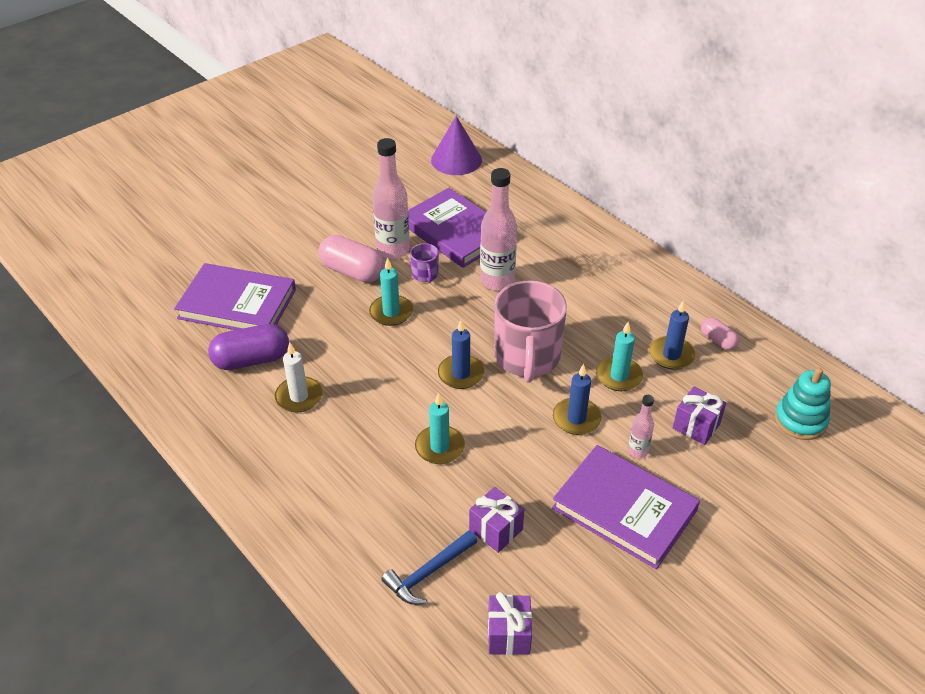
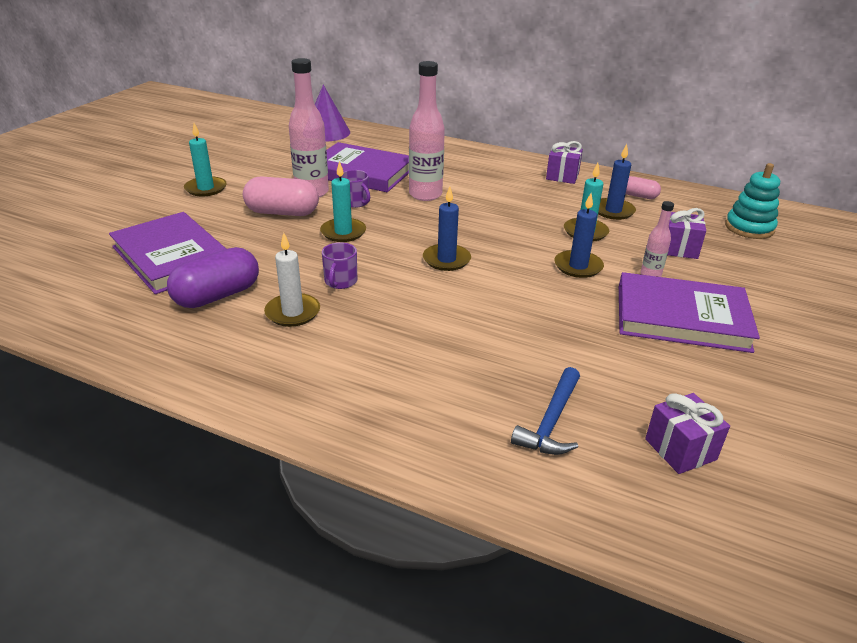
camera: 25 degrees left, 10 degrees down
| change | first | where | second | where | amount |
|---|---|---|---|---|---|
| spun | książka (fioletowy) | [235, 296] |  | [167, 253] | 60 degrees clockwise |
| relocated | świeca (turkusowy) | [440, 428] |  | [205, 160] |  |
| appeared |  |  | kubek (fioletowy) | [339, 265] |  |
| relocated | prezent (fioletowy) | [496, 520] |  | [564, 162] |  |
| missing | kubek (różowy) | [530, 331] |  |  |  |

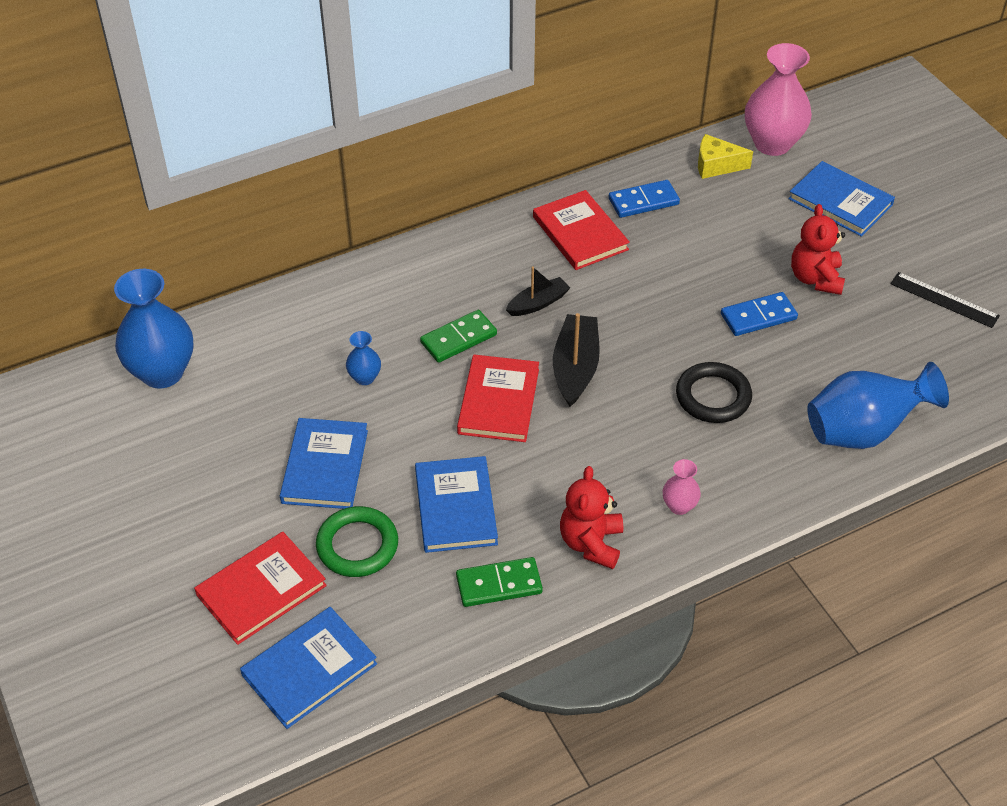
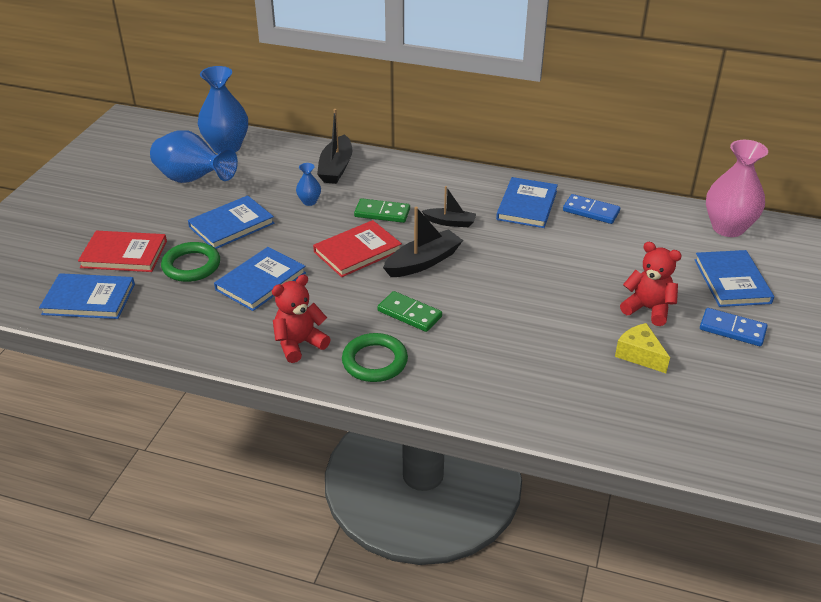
camera: 45 degrees right, 10 degrees down
| change | first | where | second | where | amount |
|---|---|---|---|---|---|
| relocated | wazon (niebieski) | [878, 405] |  | [194, 156] |  |
| appeared |  |  | łódka (czarny) | [334, 146] |  |
| exchanged | wazon (różowy) | [682, 487] | pierścień (zielony) | [375, 357] |  |
| relocated | kostka domina (zielony) | [499, 582] |  | [409, 311] |  |
| colour | książka (czerwony) | [581, 230] | książka (niebieski) | [527, 202] |  |
| relocated | ser (żółty) | [725, 156] |  | [642, 348] |  |
| spun | miś (czerwony) | [818, 249] |  | [651, 284] | 75 degrees clockwise |
| relocated | kostka domina (niebieski) | [759, 314] |  | [733, 327] |  |
| missing | pierścień (czarny) | [714, 392] |  |  |  |
| missing | linijka (czarny) | [945, 300] |  |  |  |

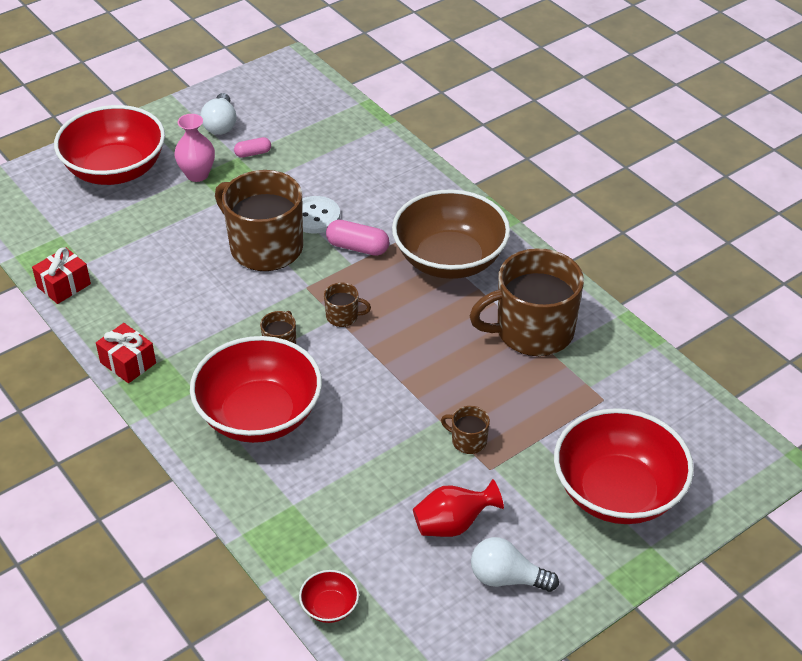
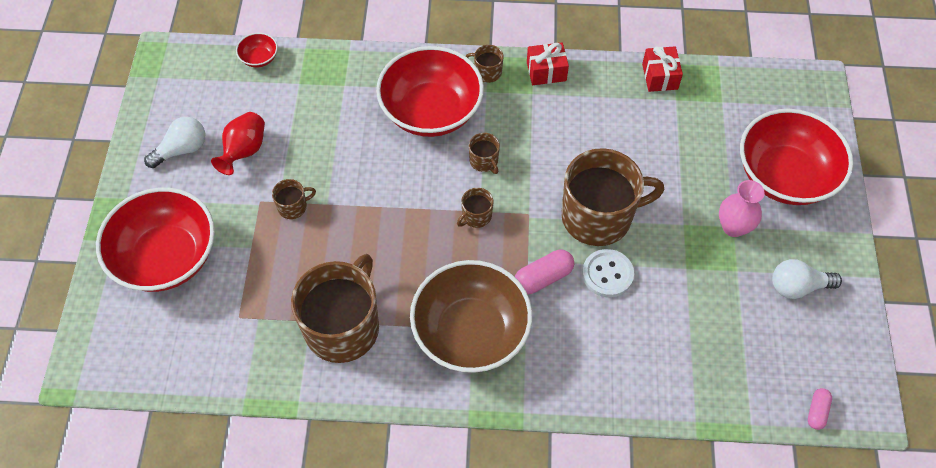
camera: 130 degrees right, 15 degrees up
| change | first | where | second | where | amount |
|---|---|---|---|---|---|
| appeared |  |  | kubek (brązowy) | [484, 64] |  |
| spun | żarówka (biały) | [218, 114] |  | [807, 279] | 45 degrees counterclockwise |
| relocated | kapsułka (różowy) | [252, 147] |  | [820, 409] |  |

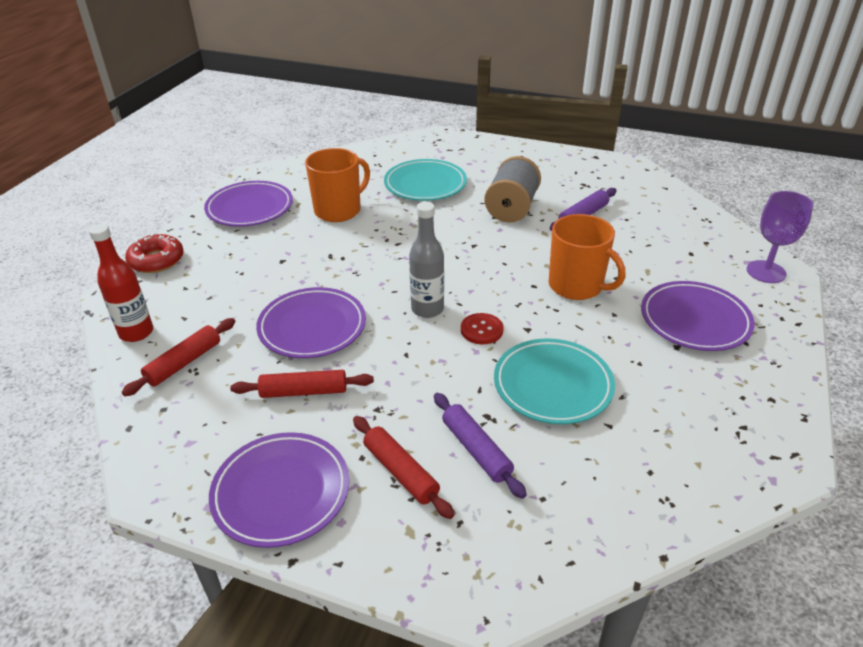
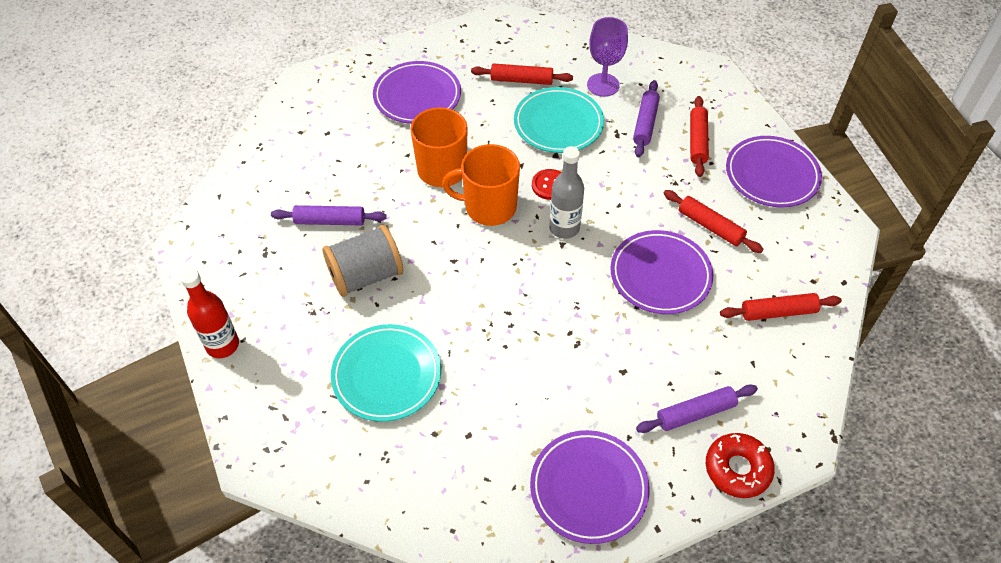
camera: 135 degrees left, 15 degrees up
| change | first | where | second | where | amount |
|---|---|---|---|---|---|
| relocated | butelka (czerwony) | [121, 283] |  | [209, 313] |  |
| relocated | kubek (pomarańczowy) | [337, 185] |  | [481, 185] |  |
| appeared |  |  | wałek do ciasta (czerwony) | [522, 74] |  |
| relocated | kielich (fioletowy) | [780, 237] |  | [607, 57] |  |
| appeared |  |  | wałek do ciasta (fioletowy) | [697, 408] |  |

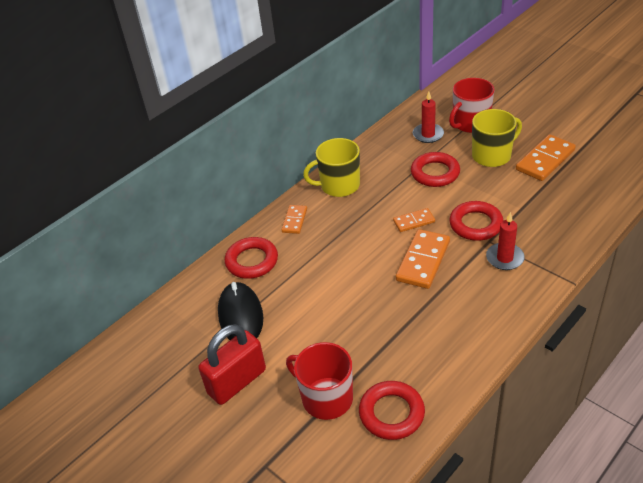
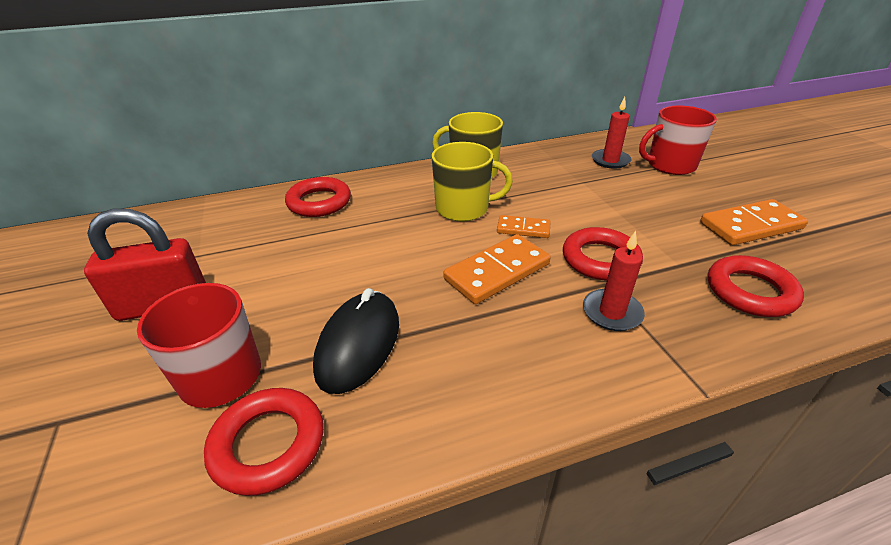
camera: 25 degrees right, 5 degrees down
| change | first | where | second | where | amount |
|---|---|---|---|---|---|
| relocated | myszka (czarny) | [240, 311] |  | [356, 341] |  |
| relocated | kubek (żółty) | [497, 138] |  | [472, 181] |  |
| relocated | pierścień (czerwony) | [435, 169] |  | [756, 286] |  |
| missing | kostka domina (pomarańczowy) | [294, 219] |  |  |  |

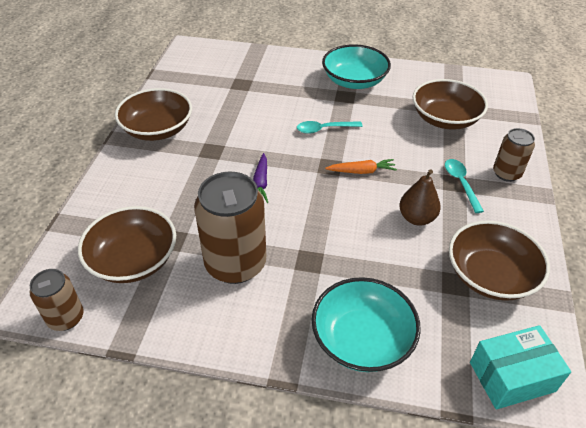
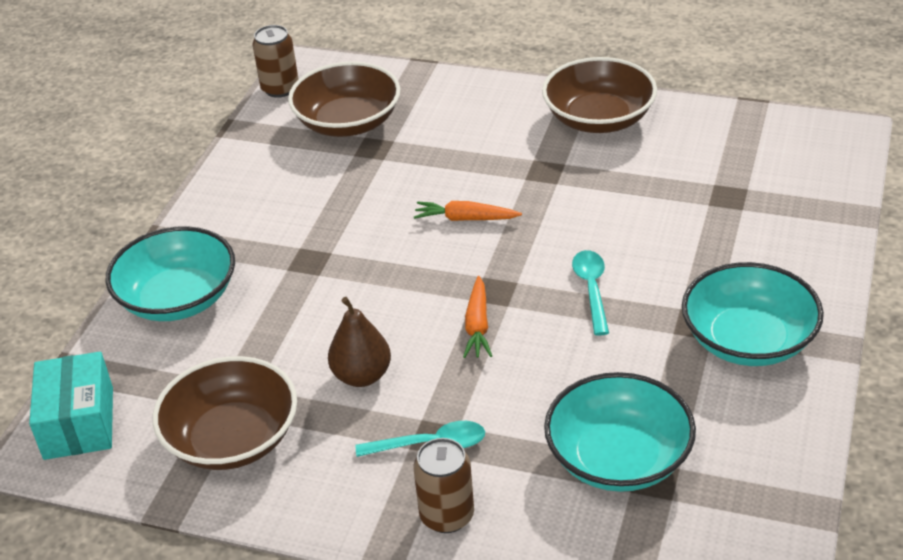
camera: 100 degrees right, 5 degrees down
| change | first | where | second | where | amount |
|---|---|---|---|---|---|
| colour | marchewka (fioletowy) | [260, 178] | marchewka (pomarańczowy) | [468, 211] |  |
| colour | miska (brązowy) | [450, 104] | miska (turkusowy) | [620, 432] |  |
| missing | puszka (brązowy) | [230, 228] |  |  |  |

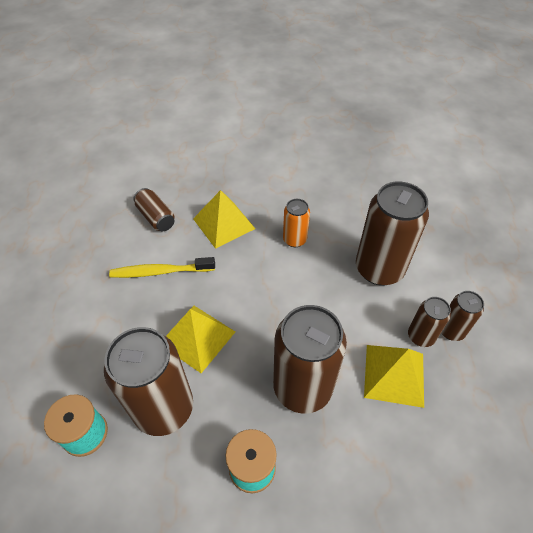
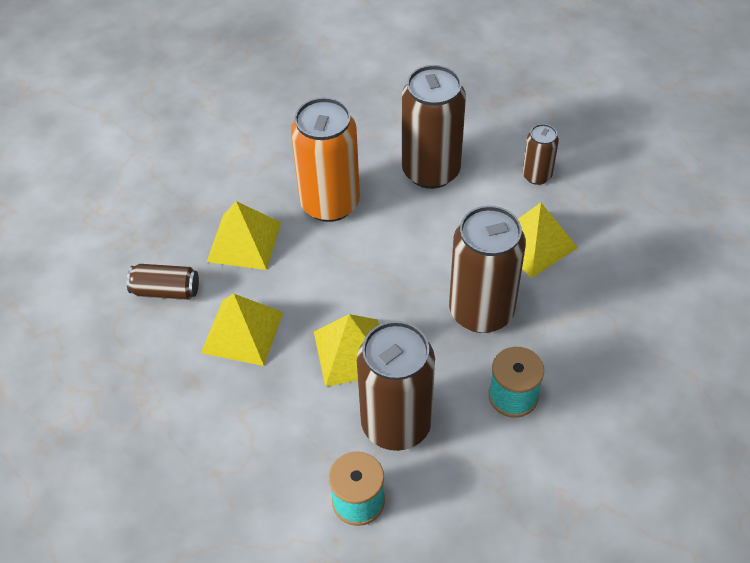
camera: 45 degrees left, 0 degrees up
| change | first | where | second | where | amount |
|---|---|---|---|---|---|
| exchanged | szczoteczka do zębów (żółty) | [162, 267] | piramida (żółty) | [242, 330] |  |
| size | puszka (pomarańczowy) | [296, 223] |  | [325, 159] | x1.97 |
| missing | puszka (brązowy) | [429, 322] |  |  |  |

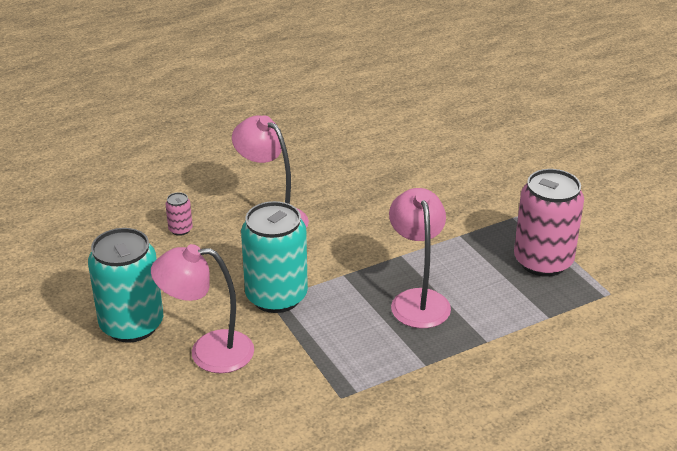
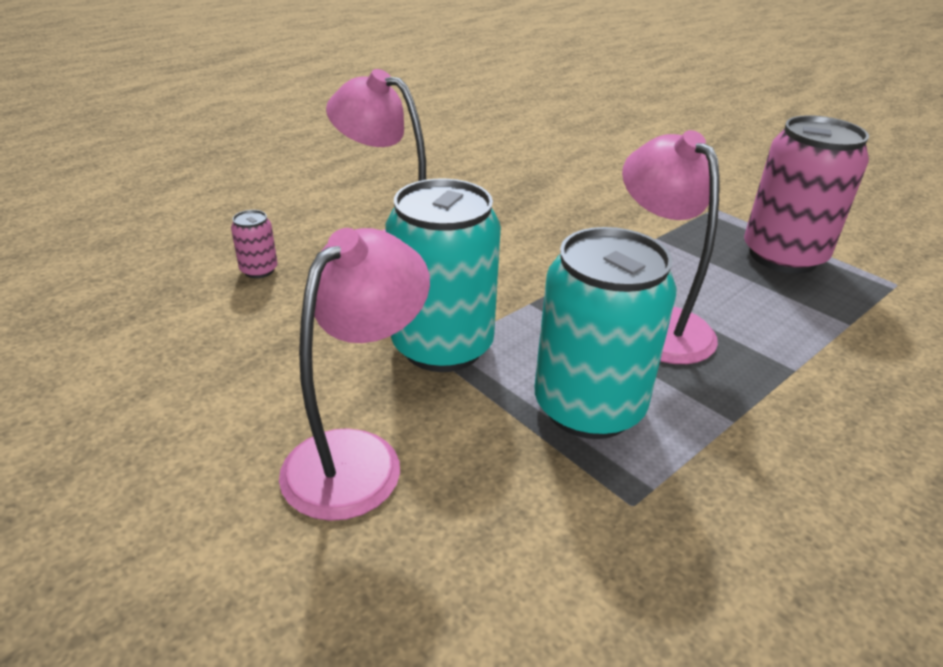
camera: 15 degrees left, 0 degrees up
| change | first | where | second | where | amount |
|---|---|---|---|---|---|
| spun | lampka (różowy) | [202, 308] |  | [354, 374] | 135 degrees clockwise |
| relocated | puszka (turkusowy) | [125, 285] |  | [606, 333] |  |

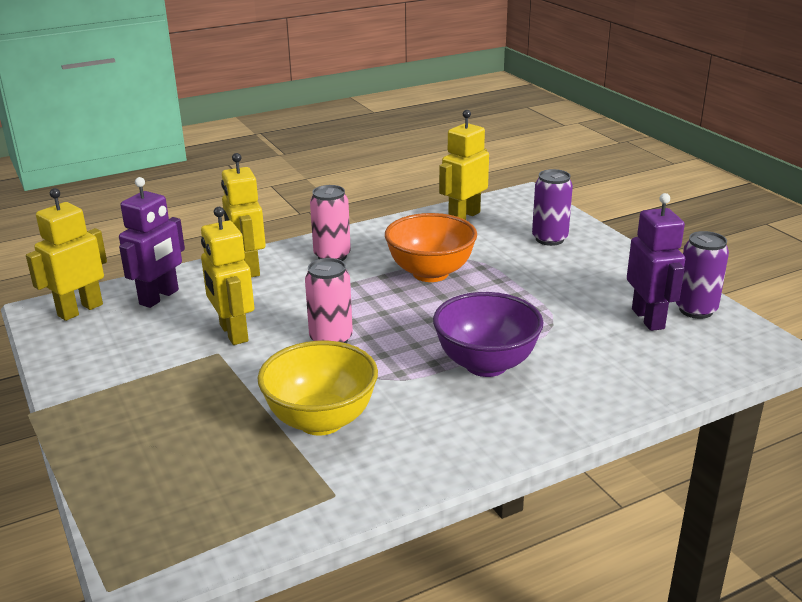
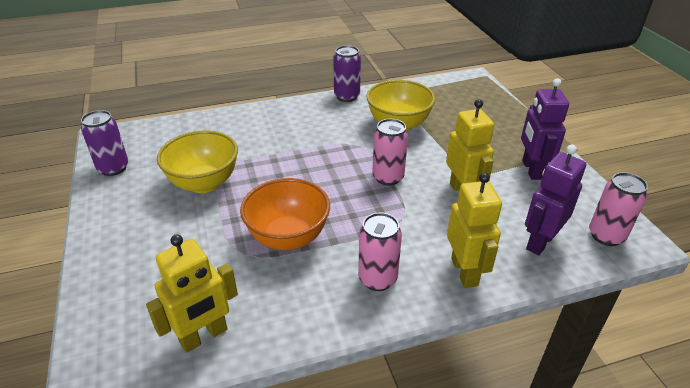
camera: 170 degrees left, 10 degrees up
| change | first | where | second | where | amount |
|---|---|---|---|---|---|
| appeared |  |  | miska (żółty) | [197, 162] |  |
| relocated | puszka (fioletowy) | [552, 207] |  | [347, 73] |  |
| relocated | robot (fioletowy) | [656, 262] |  | [545, 129] |  |
| exchanged | robot (żółty) | [66, 254] | puszka (różowy) | [618, 209] |  |
| missing | miska (fioletowy) | [488, 334] |  |  |  |

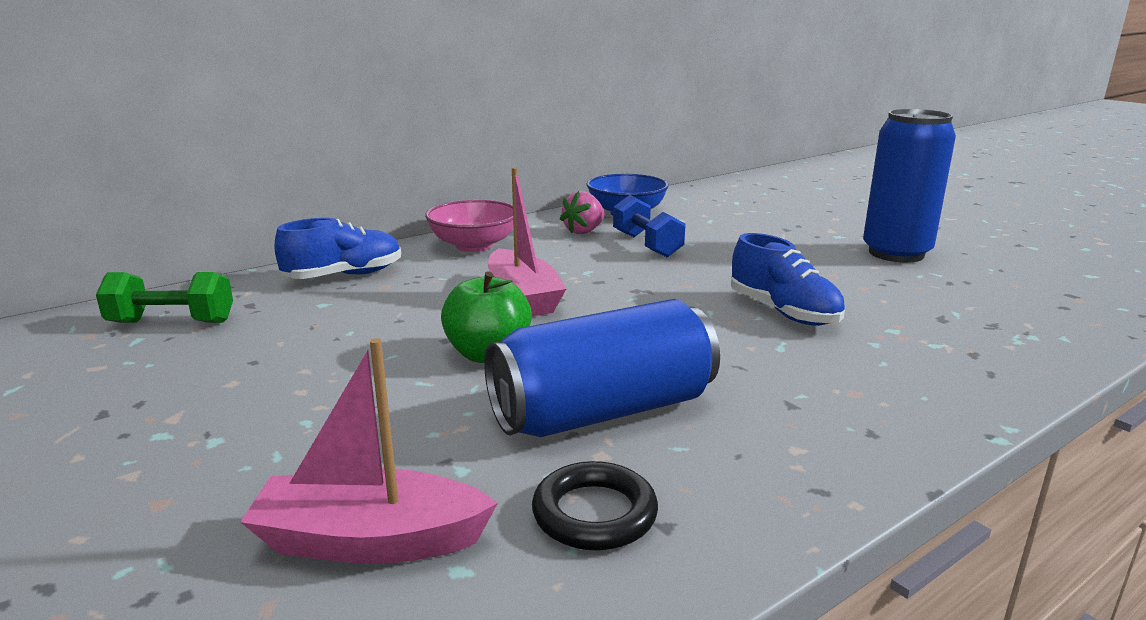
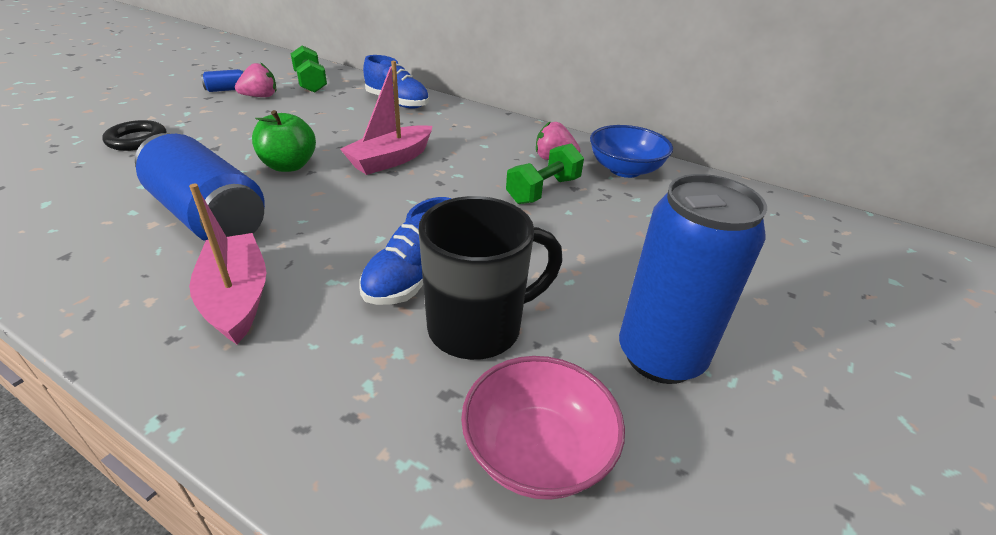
camera: 65 degrees right, 15 degrees up
| change | first | where | second | where | amount |
|---|---|---|---|---|---|
| relocated | pierścień (czarny) | [595, 506] |  | [134, 135] |  |
| relocated | łódka (różowy) | [369, 451] |  | [227, 264] |  |
| appeared |  |  | puszka (niebieski) | [222, 80] |  |
| appeared |  |  | truskawka (różowy) | [255, 79] |  |
| appeared |  |  | kubek (czarny) | [491, 278] |  |
| relocated | miska (różowy) | [469, 226] |  | [543, 428] |  |
| colour | hantel (niebieski) | [649, 226] | hantel (zielony) | [545, 173] |  |

